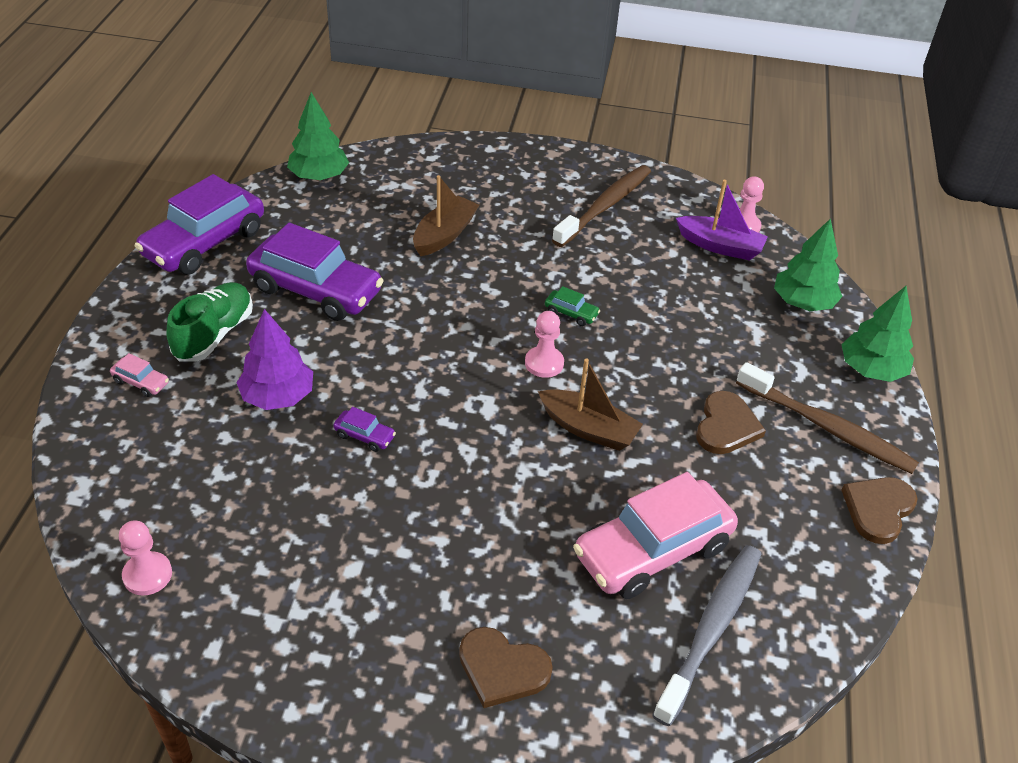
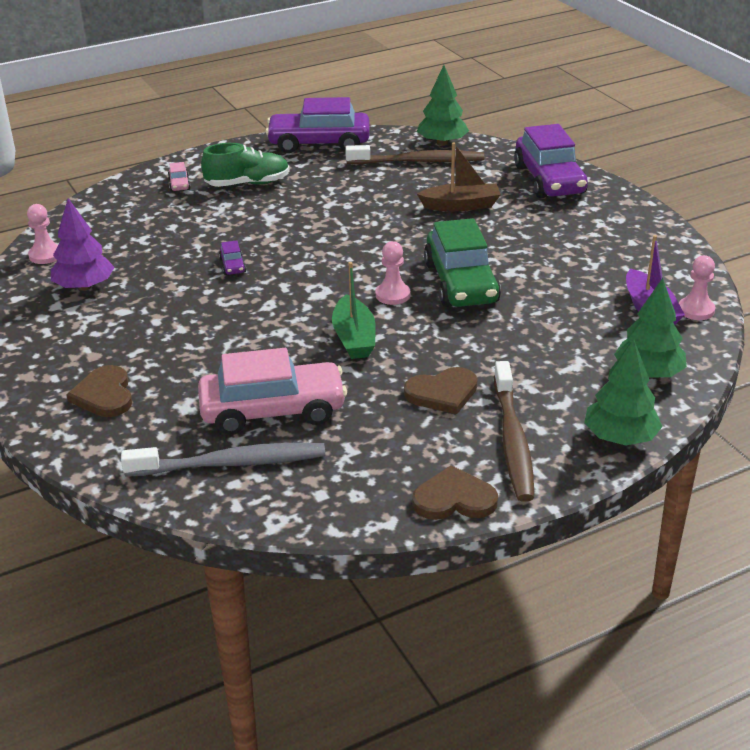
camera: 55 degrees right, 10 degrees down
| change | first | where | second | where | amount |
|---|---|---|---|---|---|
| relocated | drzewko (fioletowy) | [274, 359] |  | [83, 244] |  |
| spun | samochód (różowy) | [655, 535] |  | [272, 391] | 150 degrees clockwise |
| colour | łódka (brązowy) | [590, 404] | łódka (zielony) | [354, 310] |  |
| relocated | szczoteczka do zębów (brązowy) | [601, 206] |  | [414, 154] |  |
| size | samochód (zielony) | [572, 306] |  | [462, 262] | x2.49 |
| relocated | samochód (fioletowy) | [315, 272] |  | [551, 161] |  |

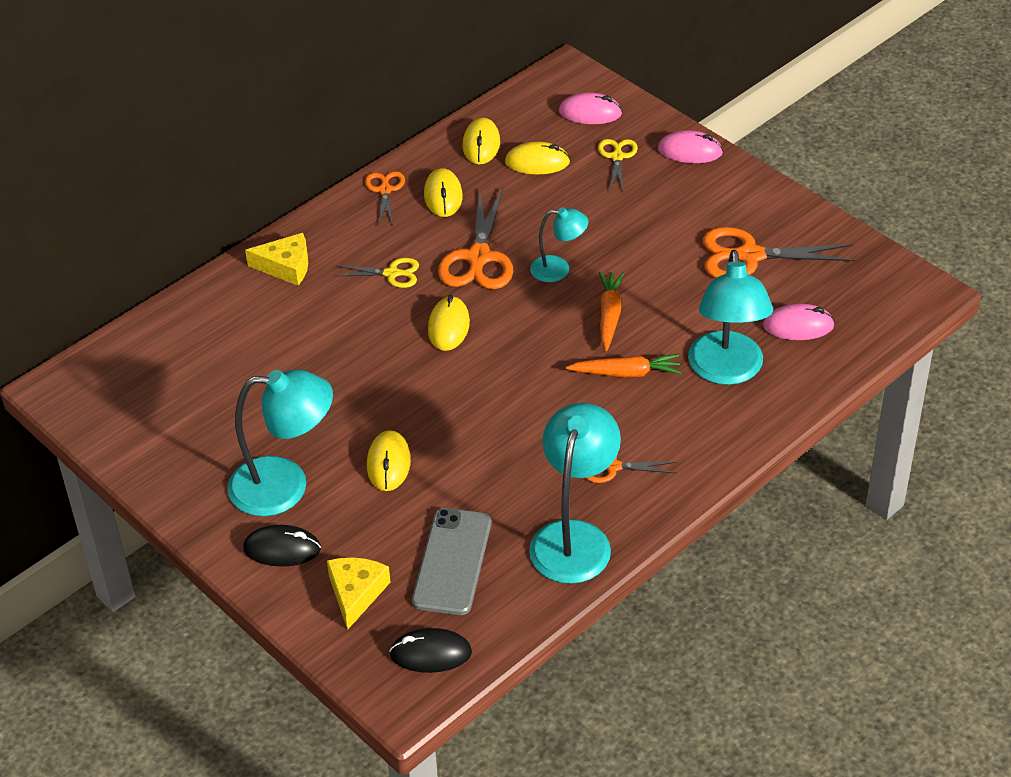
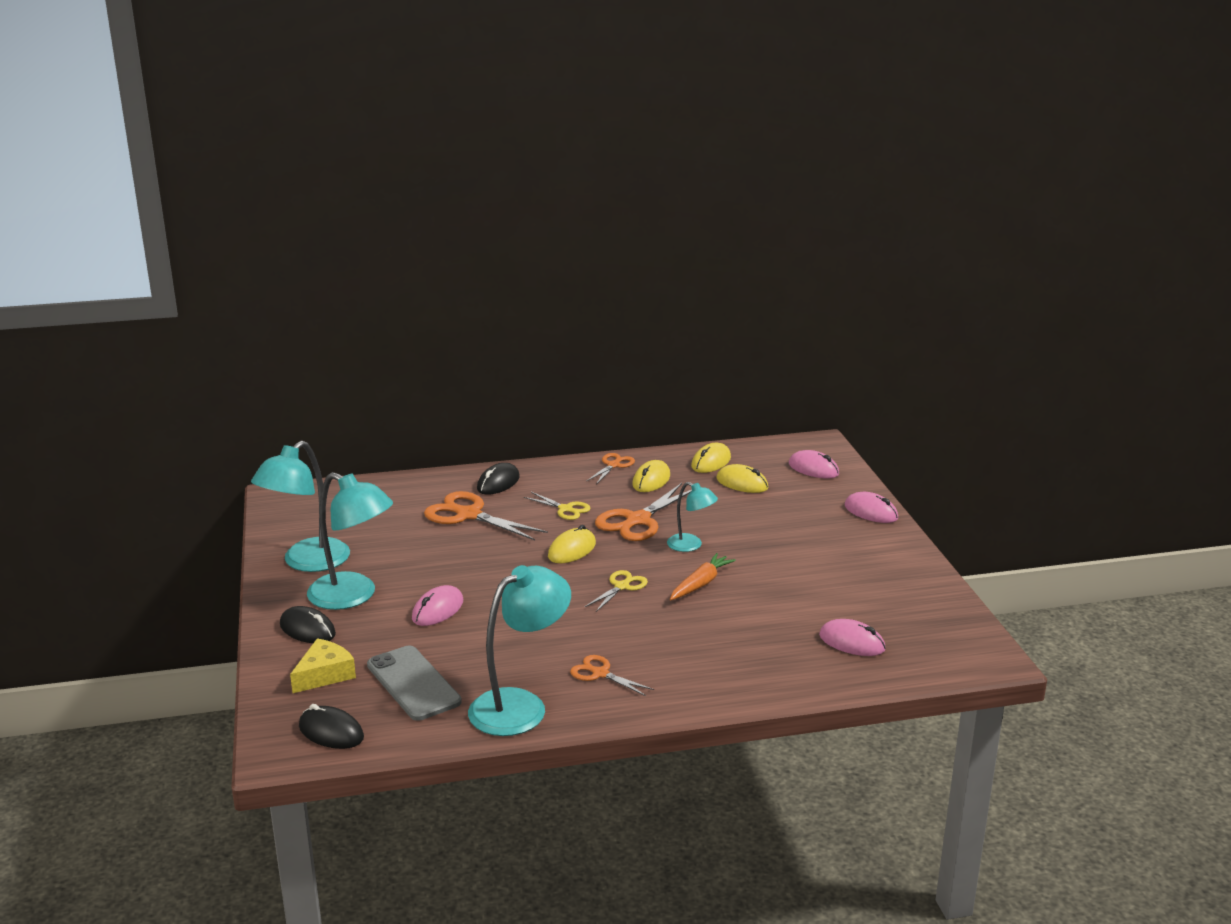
camera: 30 degrees right, 20 degrees down
| change | first | where | second | where | amount |
|---|---|---|---|---|---|
| relocated | lampka (turkusowy) | [730, 317] |  | [300, 506] |  |
| spun | telefon (szary) | [452, 561] |  | [414, 683] | 75 degrees counterclockwise |
| colour | myszka (żółty) | [389, 460] | myszka (różowy) | [437, 605] |  |
| relocated | nożyczki (pomarańczowy) | [778, 252] |  | [486, 515] |  |
| exchanged | ser (żółty) | [276, 259] | myszka (czarny) | [498, 479] |  |
| relocated | nożyczki (żółty) | [618, 165] |  | [616, 591] |  |
| missing | marchewka (pomarańczowy) | [623, 366] |  |  |  |

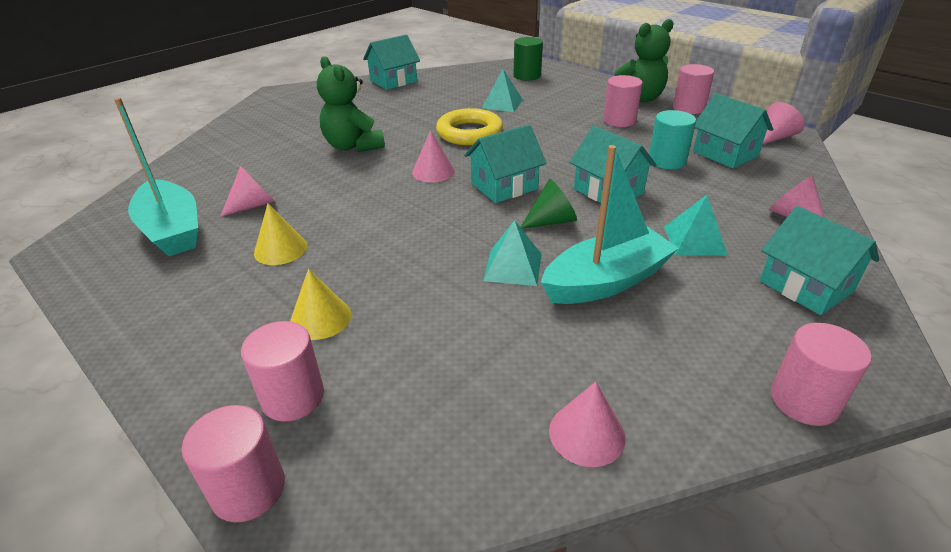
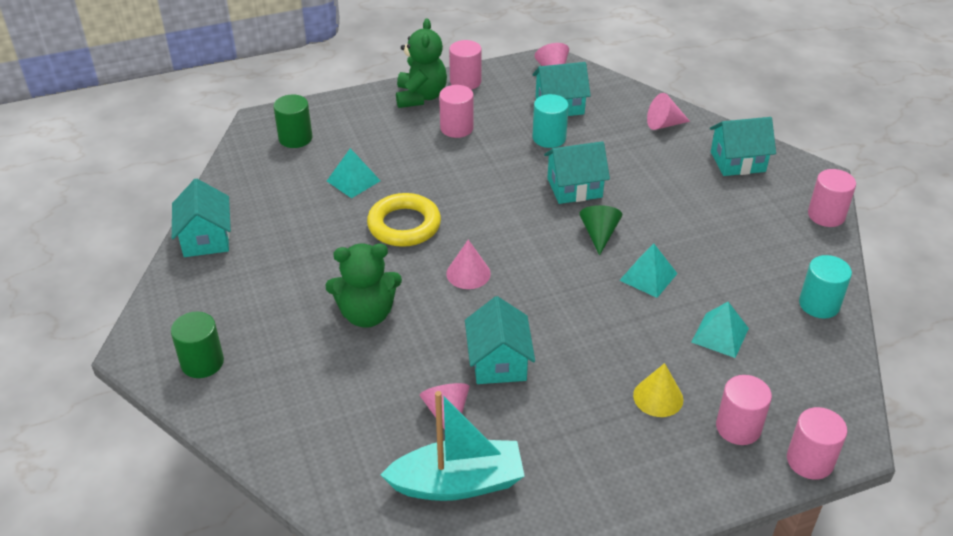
camera: 65 degrees left, 5 degrees up
| change | first | where | second | where | amount |
|---|---|---|---|---|---|
| appeared |  |  | walec (zielony) | [197, 345] |  |
| relocated | domek (turkusowy) | [505, 163] |  | [500, 340] |  |
| relocated | piramida (turkusowy) | [696, 225] |  | [720, 330] |  |
| exchanged | stożek (różowy) | [587, 424] | walec (turkusowy) | [825, 287] |  |
| missing | stożek (żółty) | [280, 234] |  |  |  |
| missing | łódka (turkusowy) | [610, 224] |  |  |  |

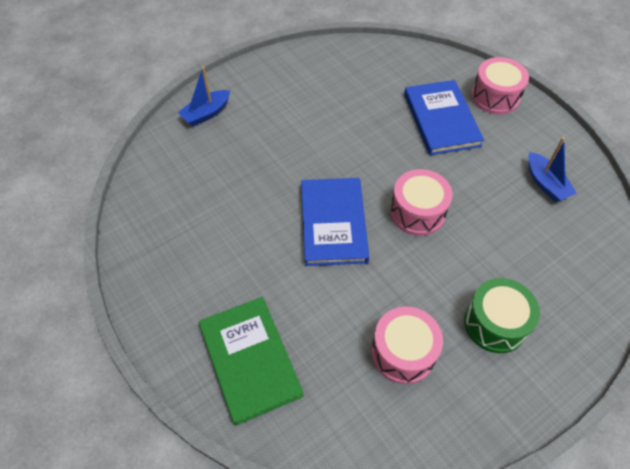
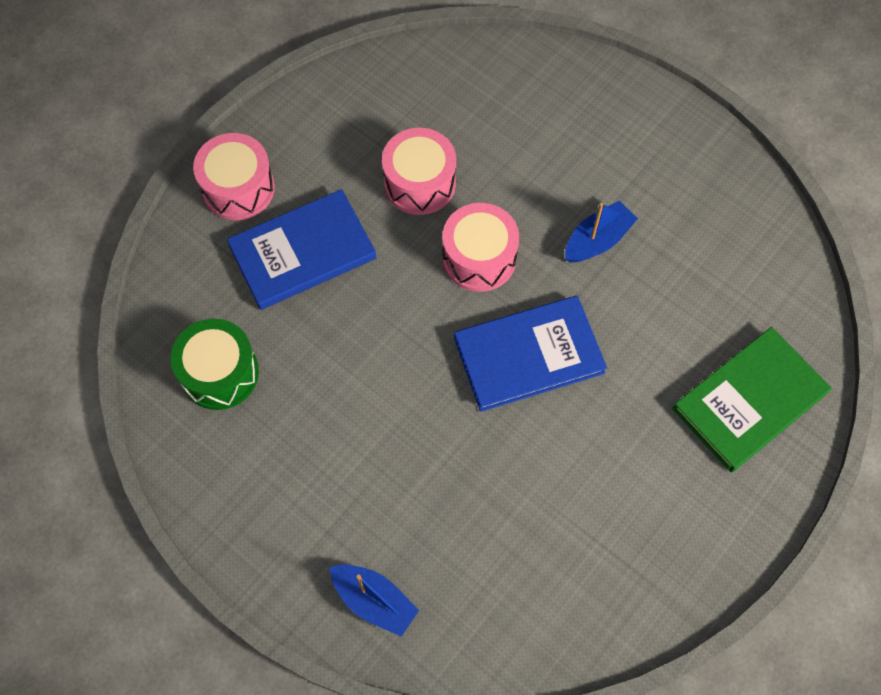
camera: 105 degrees left, 10 degrees up
| change | first | where | second | where | amount |
|---|---|---|---|---|---|
| relocated | bęben (zielony) | [502, 315] |  | [214, 364] |  |
| relocated | bęben (różowy) | [407, 345] |  | [419, 171] |  |
| relocated | łódka (niebieski) | [552, 169] |  | [601, 231] |  |

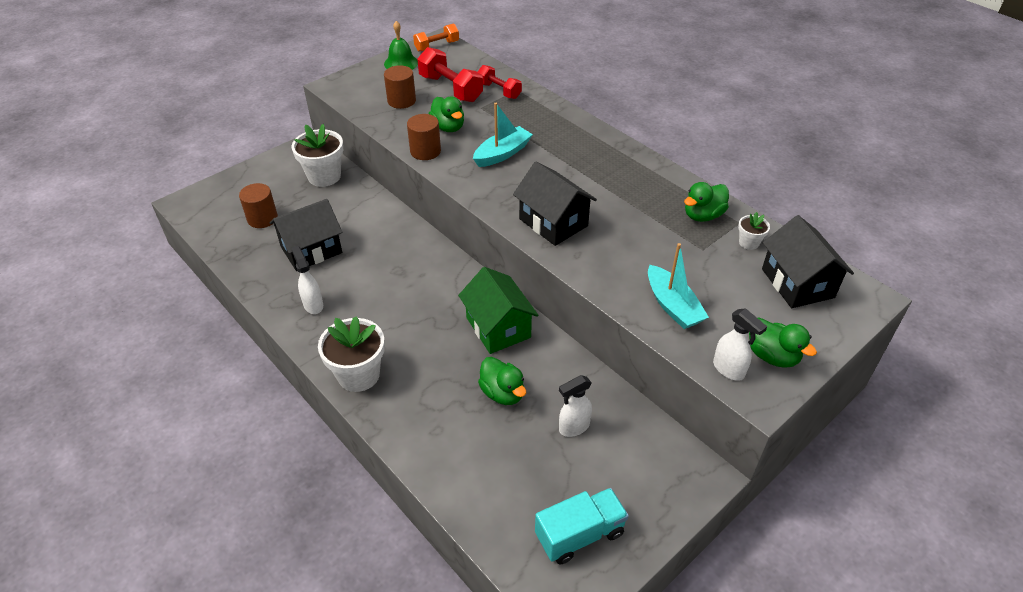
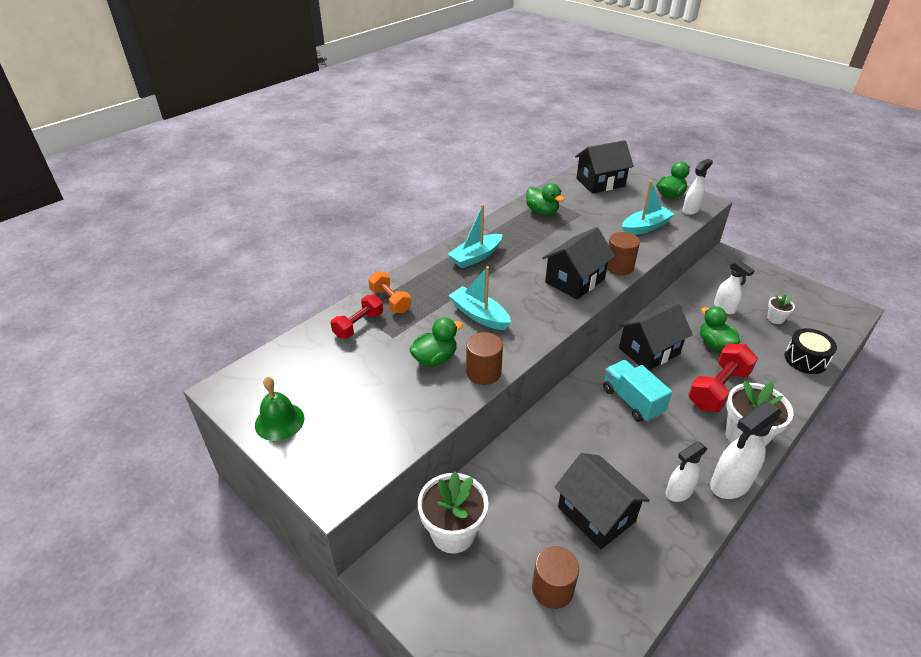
camera: 95 degrees left, 5 degrees down
| change | first | where | second | where | amount |
|---|---|---|---|---|---|
| relocated | hantel (pomarańczowy) | [436, 37] |  | [389, 292] |  |
| appeared |  |  | łódka (turkusowy) | [475, 236] |  |
| relocated | ciężarówka (turkusowy) | [582, 526] |  | [637, 391] |  |
| relocated | walec (brązowy) | [400, 87] |  | [623, 253] |  |
| colour | domek (zielony) | [498, 310] | domek (czarny) | [655, 336] |  |
| relocated | hantel (czerwony) | [450, 74] |  | [723, 378] |  |
| spun | kaczka (zielony) | [502, 381] |  | [720, 329] | 75 degrees counterclockwise |
| appeared |  |  | spryskiwacz (biały) | [746, 450] |  |
| relocated | doniczka (biały) | [754, 231] |  | [781, 309] |  |
| appeared |  |  | bęben (czarny) | [810, 351] |  |

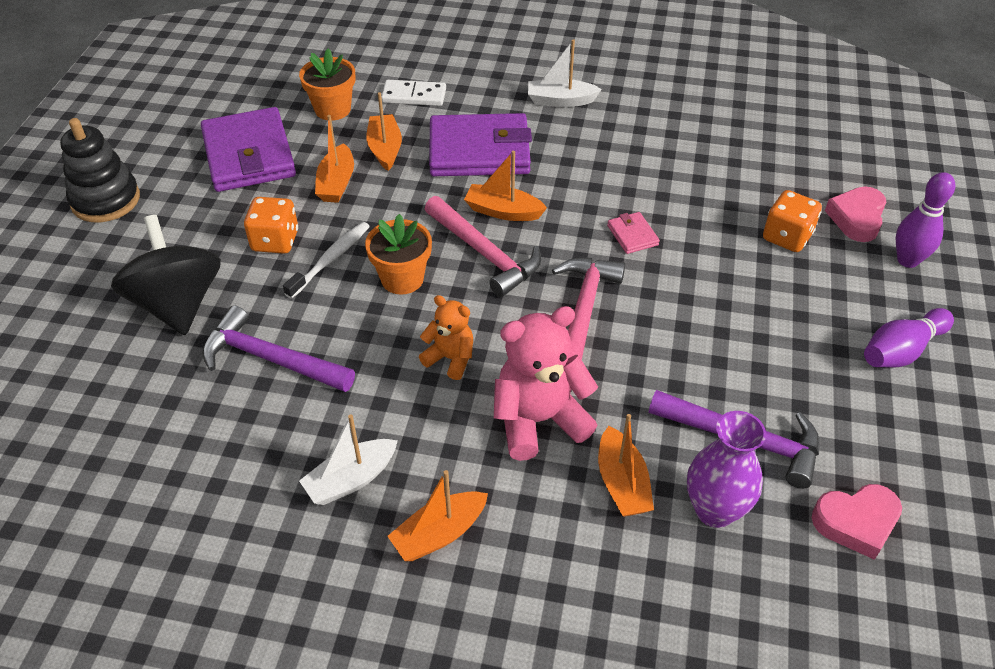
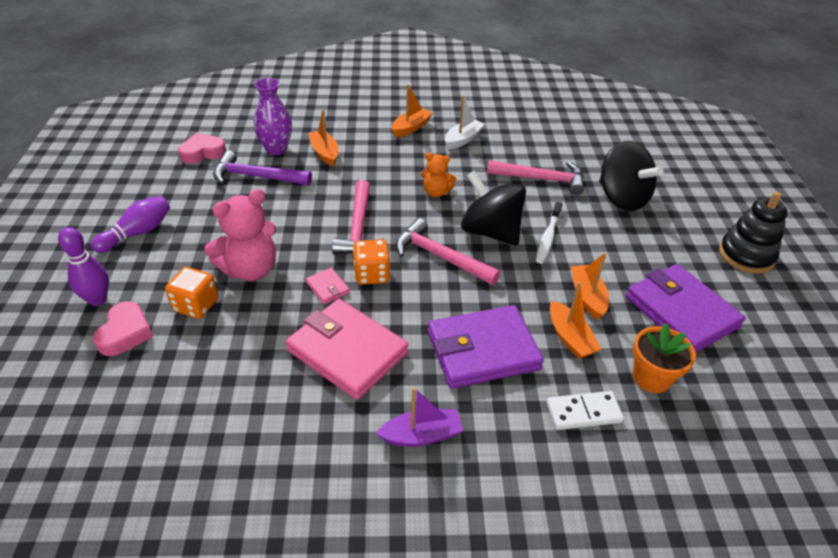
camera: 165 degrees right, 5 degrees down
| change | first | where | second | where | amount |
|---|---|---|---|---|---|
| relocated | miś (różowy) | [546, 383] |  | [240, 235] |  |
| appeared |  |  | portfel (różowy) | [347, 349] |  |
| relocated | kostka do gry (pomarańczowy) | [271, 225] |  | [371, 262] |  |
| colour | łódka (biały) | [565, 73] | łódka (fioletowy) | [419, 417] |  |
| exchanged | doniczka (pomarańczowy) | [398, 254] | bączek (czarny) | [493, 208] |  |
| colour | młotek (fioletowy) | [278, 348] | młotek (różowy) | [535, 177] |  |
| missing | łódka (pomarańczowy) | [505, 186] |  |  |  |

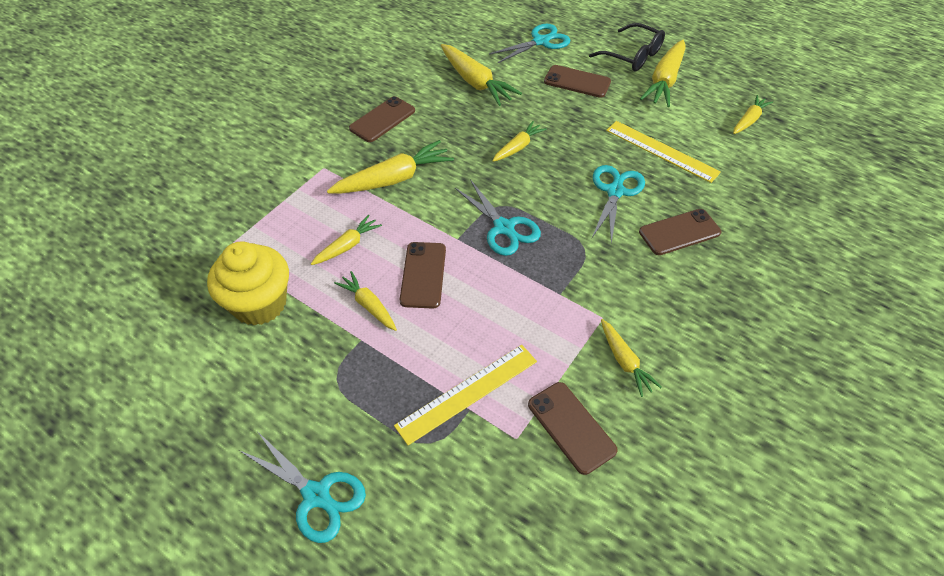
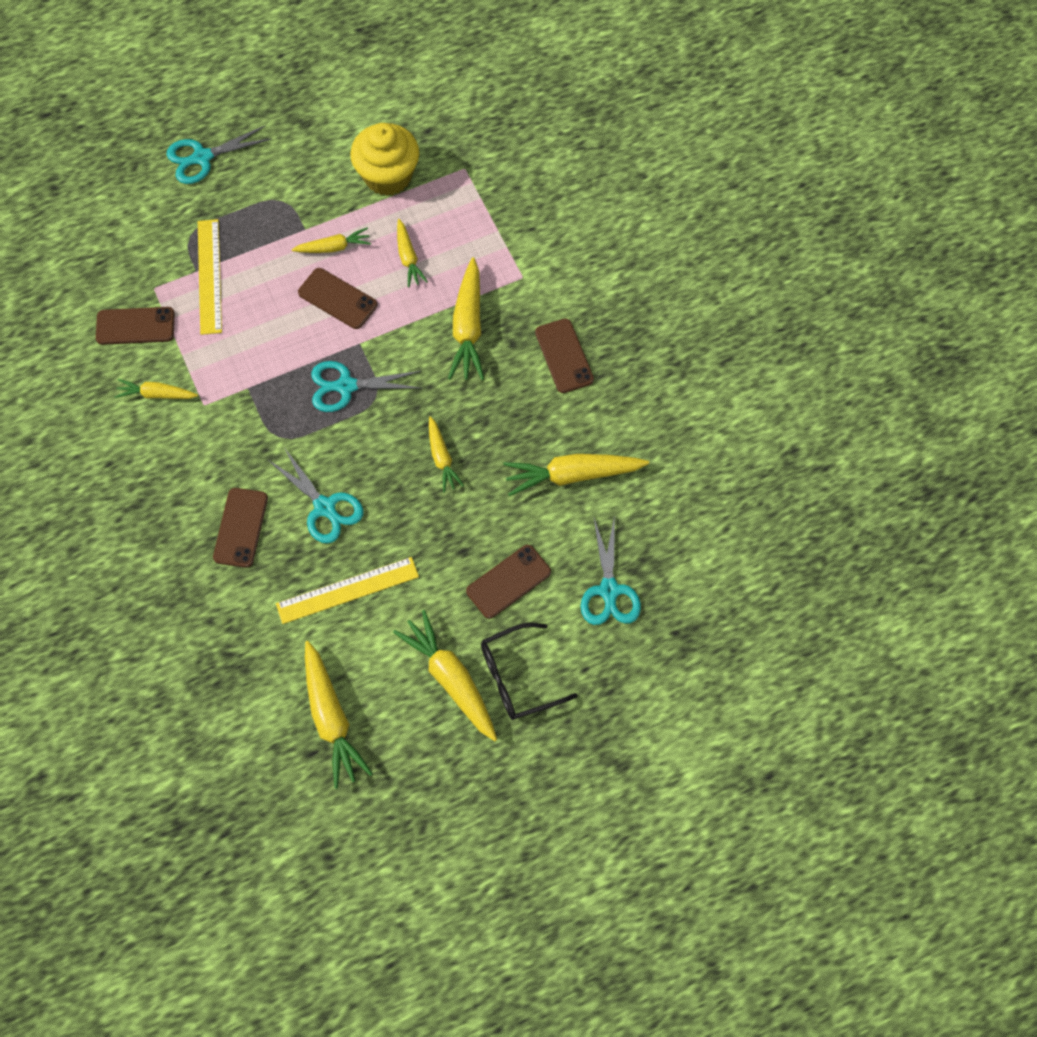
camera: 120 degrees right, 15 degrees up
| change | first | where | second | where | amount |
|---|---|---|---|---|---|
| size | marchewka (żółty) | [753, 114] |  | [339, 715] | x1.71 |

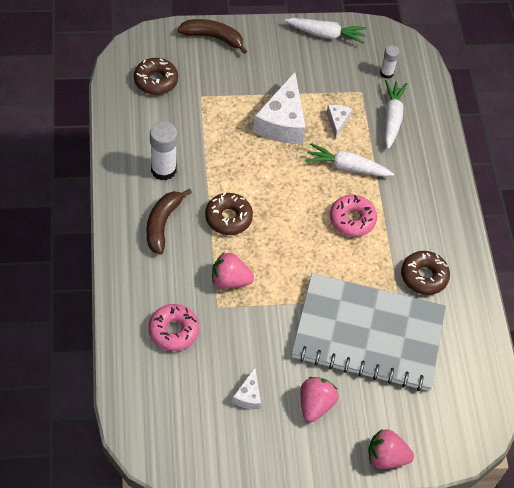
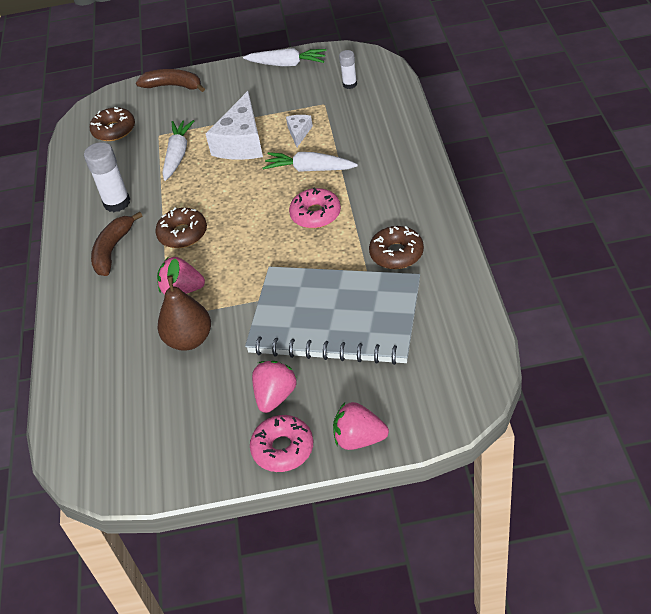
camera: 10 degrees right, 10 degrees down
| change | first | where | second | where | amount |
|---|---|---|---|---|---|
| appeared |  |  | gruszka (brązowy) | [184, 305] |  |
| relocated | marchewka (biały) | [396, 114] |  | [178, 150] |  |
| relocated | donut (różowy) | [174, 327] |  | [281, 443] |  |
| missing | ser (biały) | [246, 388] |  |  |  |

